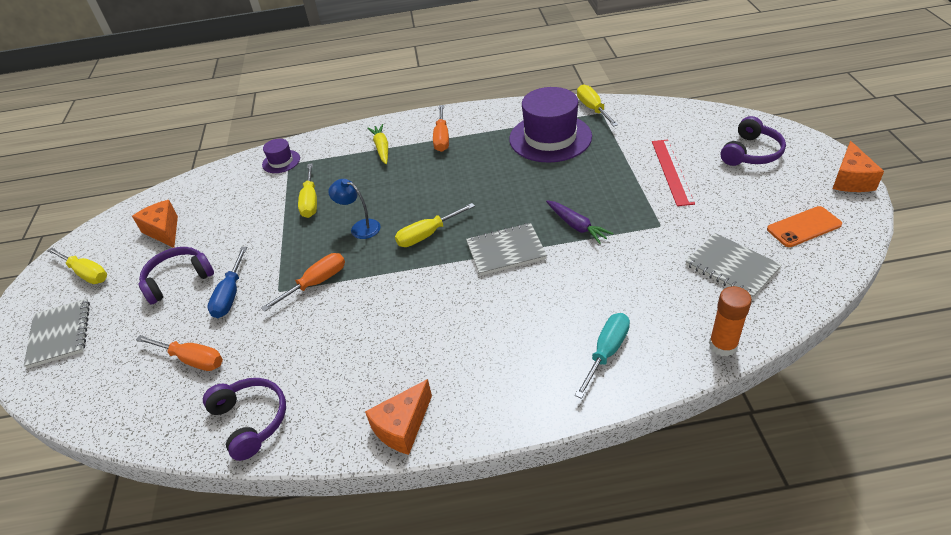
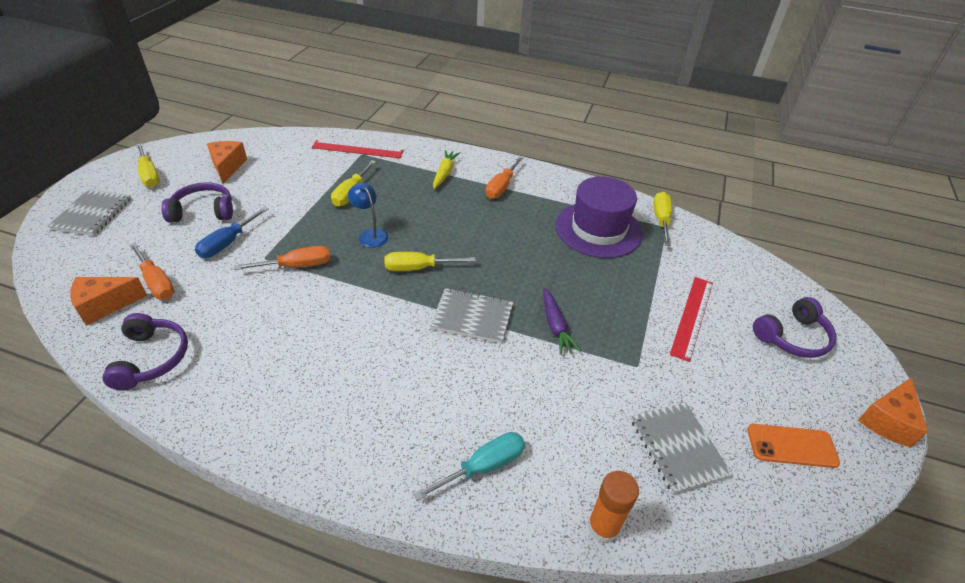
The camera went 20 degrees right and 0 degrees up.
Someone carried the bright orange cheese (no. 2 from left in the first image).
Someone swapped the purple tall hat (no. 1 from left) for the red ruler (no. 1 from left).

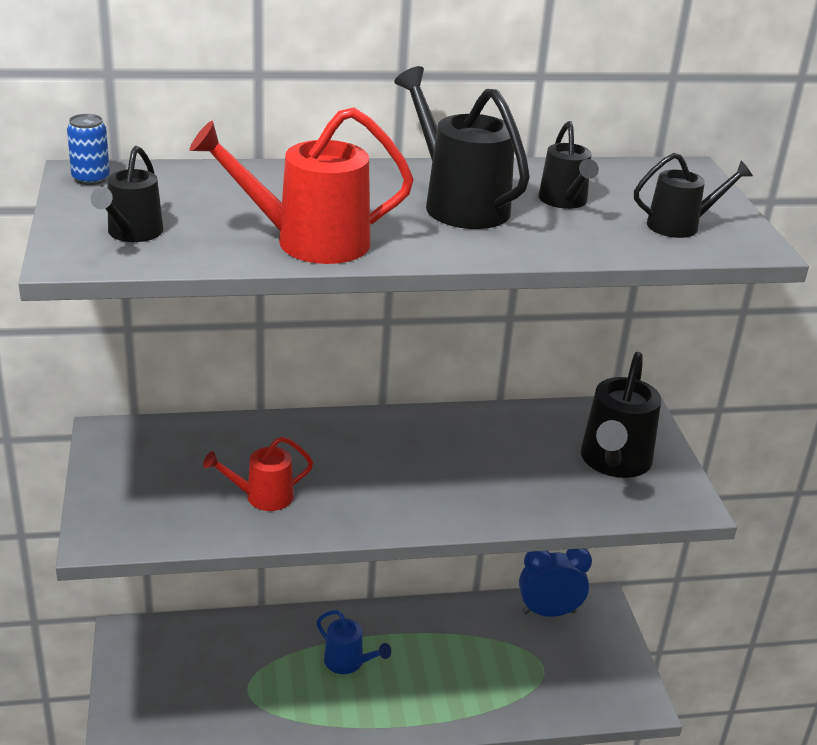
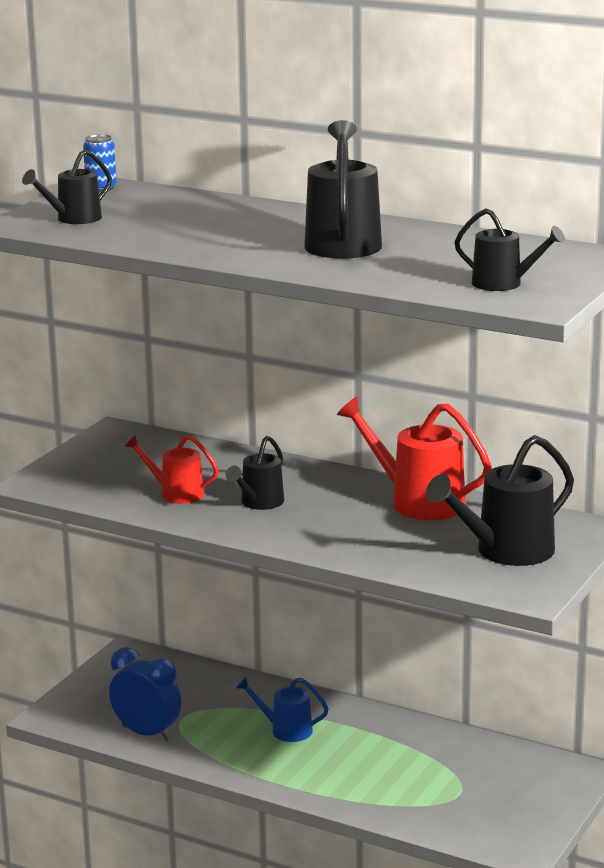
The camera went 40 degrees right and 10 degrees down.
Someone carried the red watering can (no. 2 from left).
Someone carried the royal blue clock.
Someone carried the ebony watering can (no. 3 from left in the first image).
Someone rotated the royal blue watering can by 120 degrees clockwise.

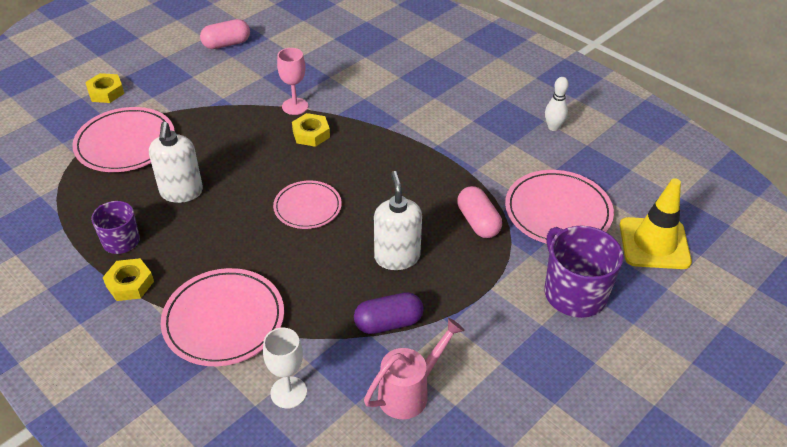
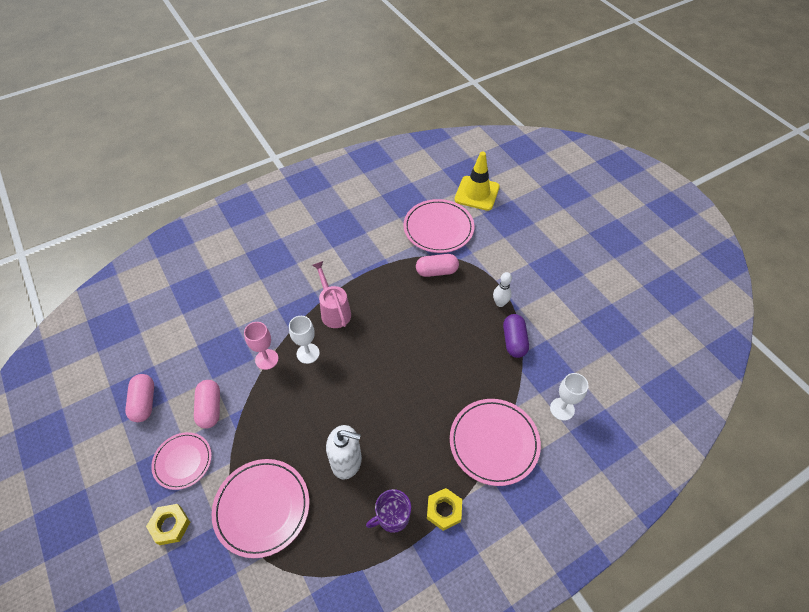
The camera went 75 degrees left and 10 degrees up.
Someone took away the snow-white soap pump (no. 2 from left).
Someone took away the purple coffee mug (no. 2 from left).
Someone put down the pink capsule (no. 2 from left).
Someone carried the pink flat dish (no. 3 from left in the first image).
Someone carried the pink watering can.
Someone carried the snow-white skittle.
Someone swapped the yellow nut (no. 3 from left) for the snow-white goblet (no. 1 from left).

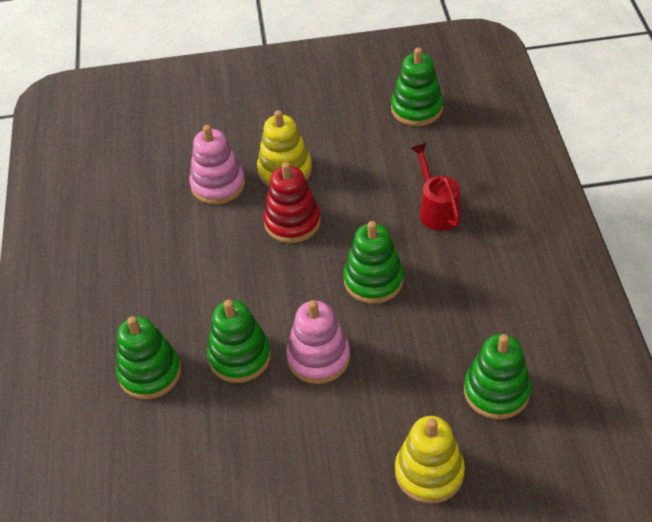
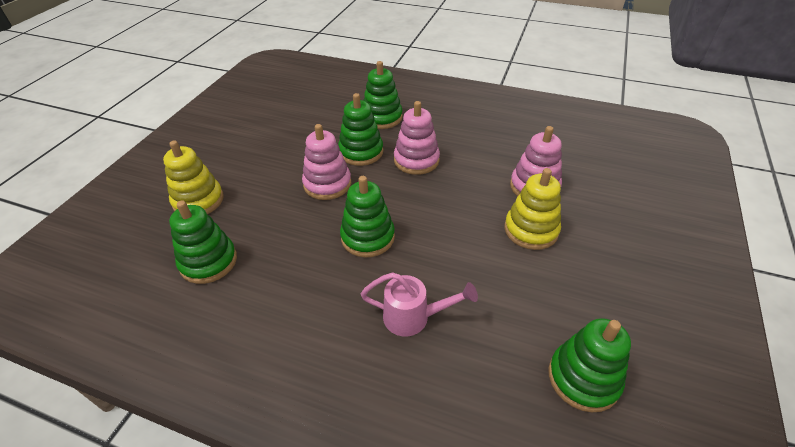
The camera went 115 degrees right and 5 degrees down.
Someone took away the red stacking toy.
Someone put down the pink stacking toy (no. 2 from left).
Someone repainted the red watering can, which became the pink watering can.

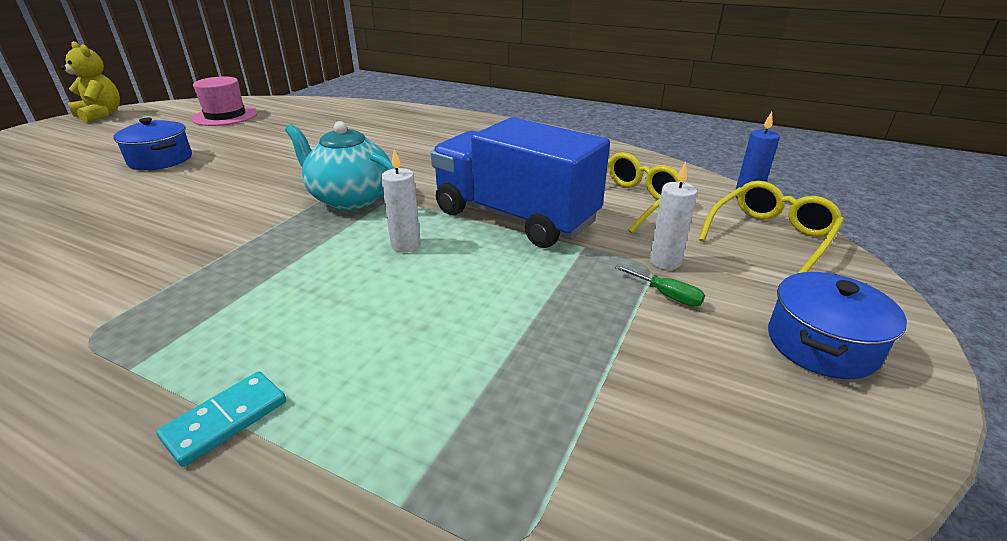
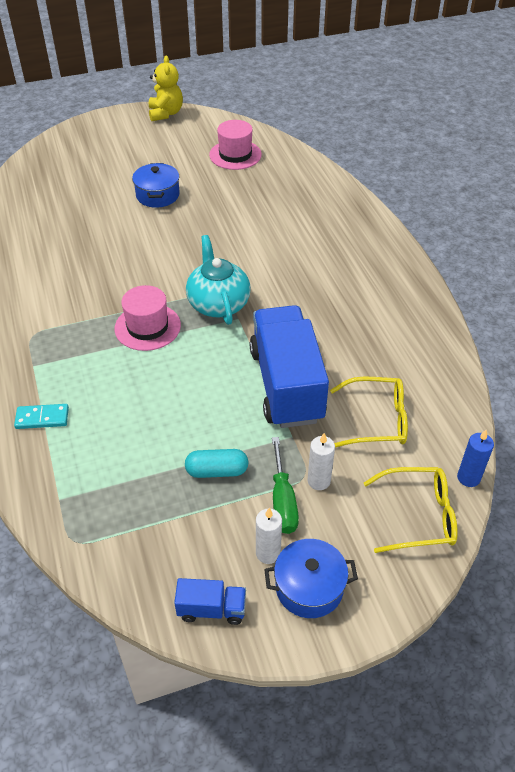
The camera went 45 degrees right and 15 degrees up.
Someone put down the pink tall hat (no. 1 from left).
Someone put down the royal blue truck (no. 1 from left).
Someone put down the aqua capsule.
Someone carried the snow-white wax candle (no. 1 from left).
Someone scaled the emerald screwdriver by 1.72.

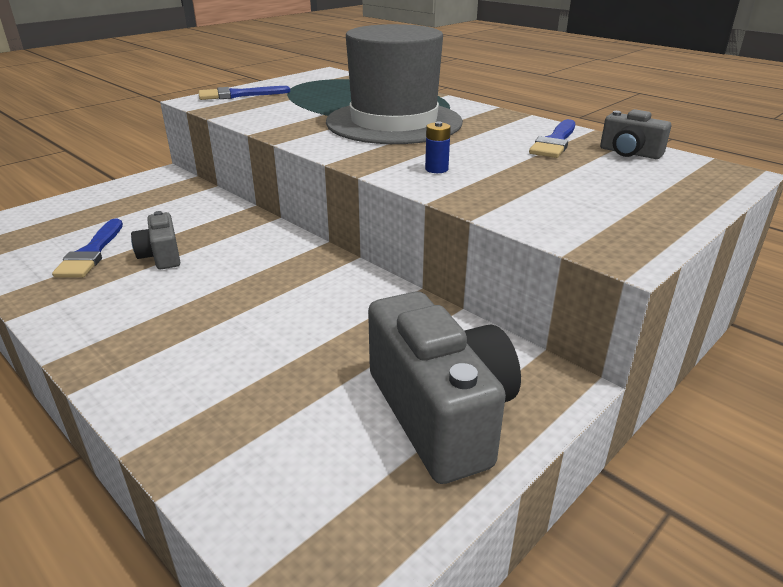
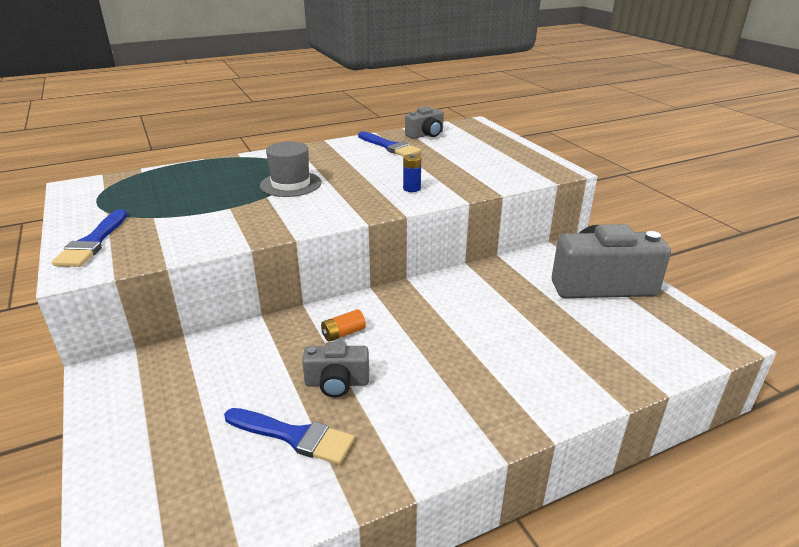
The camera went 70 degrees left and 0 degrees up.
Someone put down the bright orange power cell.
Someone scaled the gray tall hat by 0.49.

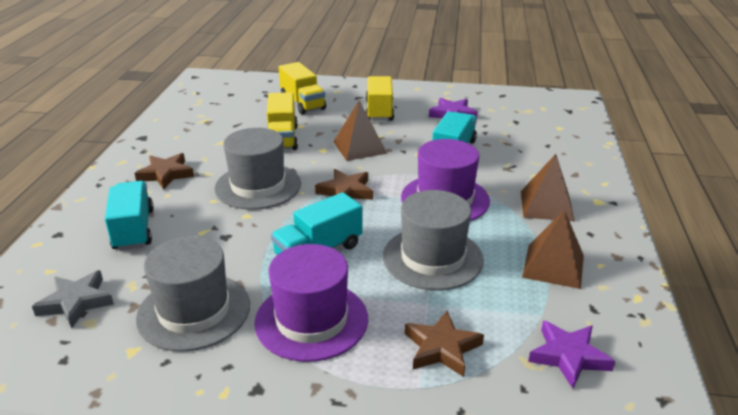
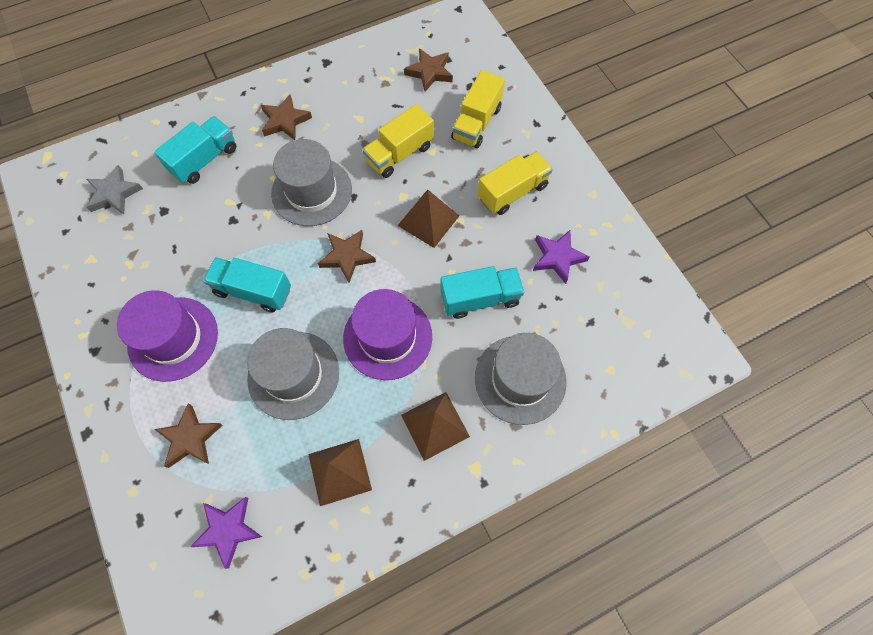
The camera went 55 degrees right and 35 degrees up.
Someone put down the brown star shape (no. 4 from left).
Someone carried the gray tall hat (no. 1 from left in the first image).

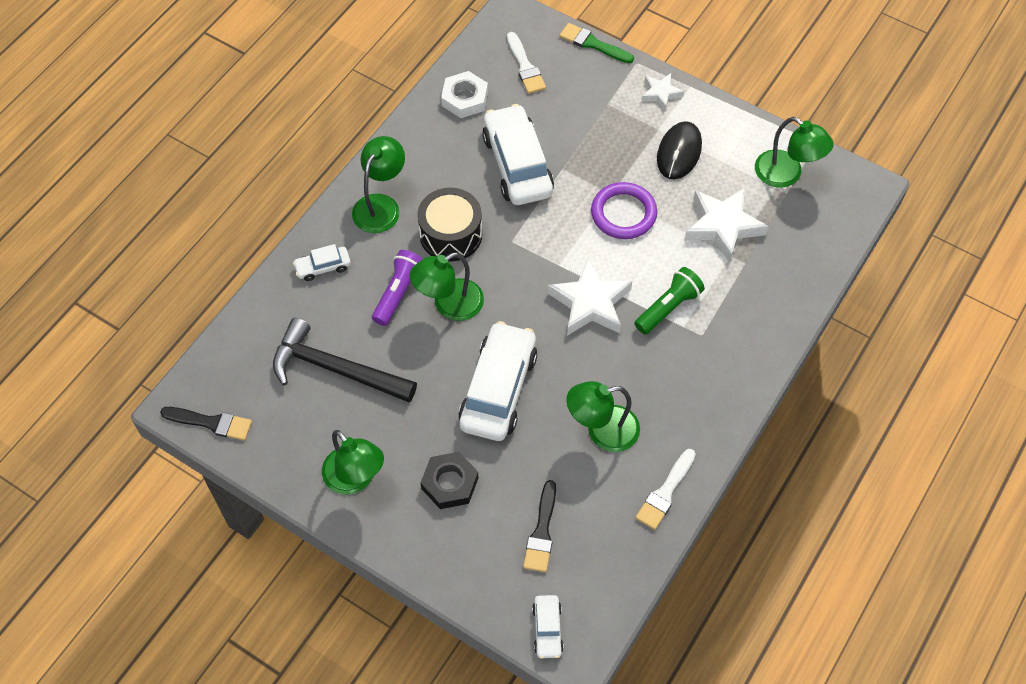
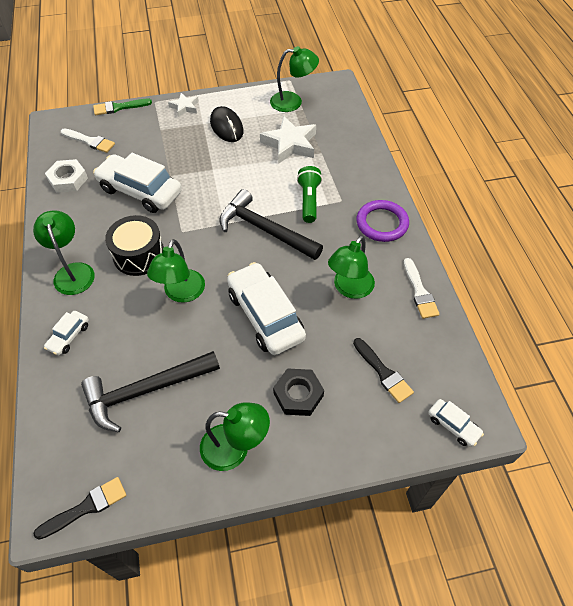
The camera went 45 degrees left and 5 degrees down.
Someone took away the purple pocket torch.
Someone carried the purple ring.
Someone swapped the snow-white star shape (no. 1 from left) for the ebony hammer (no. 2 from left).

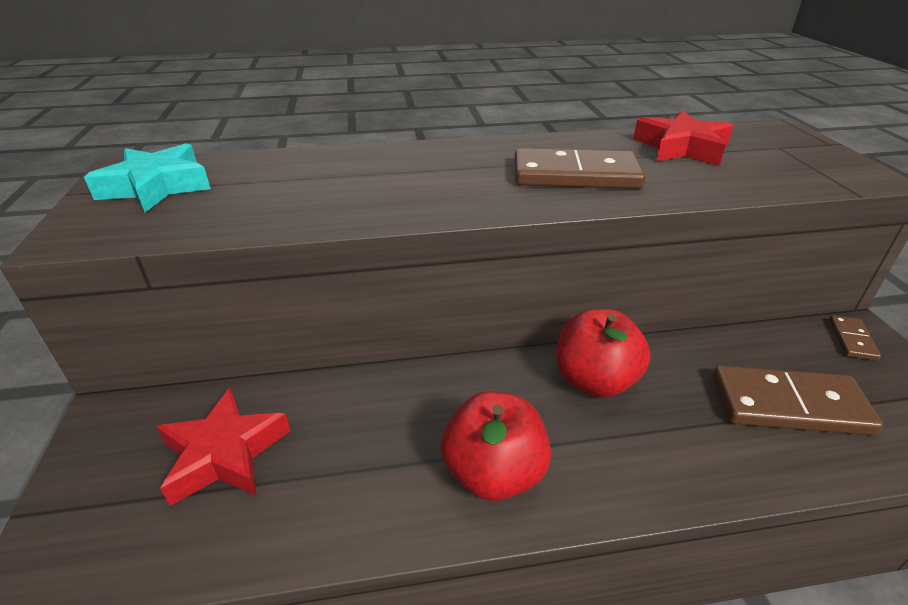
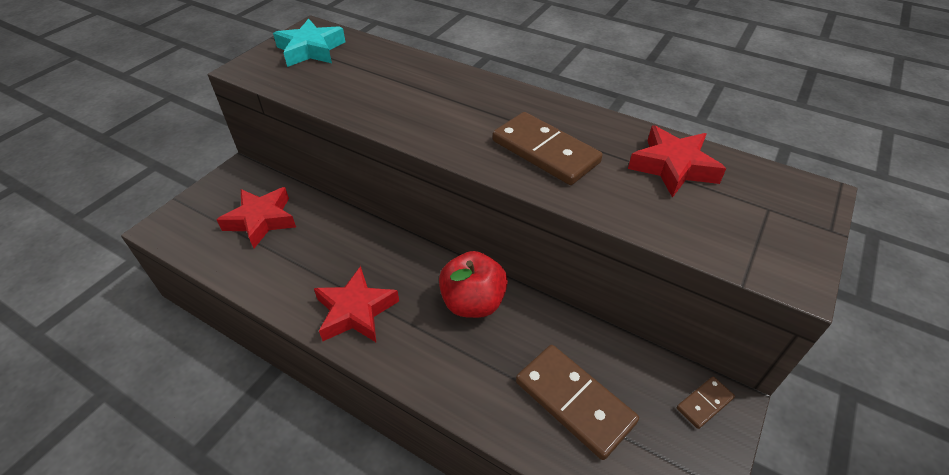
The camera went 40 degrees right and 10 degrees up.
Someone swapped the red apple (no. 1 from left) for the red star shape (no. 2 from left).

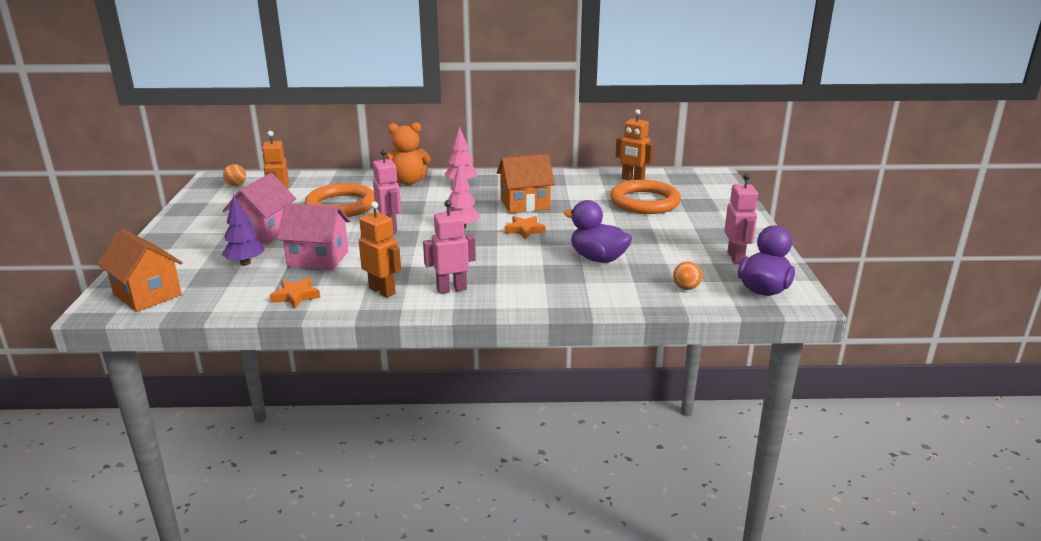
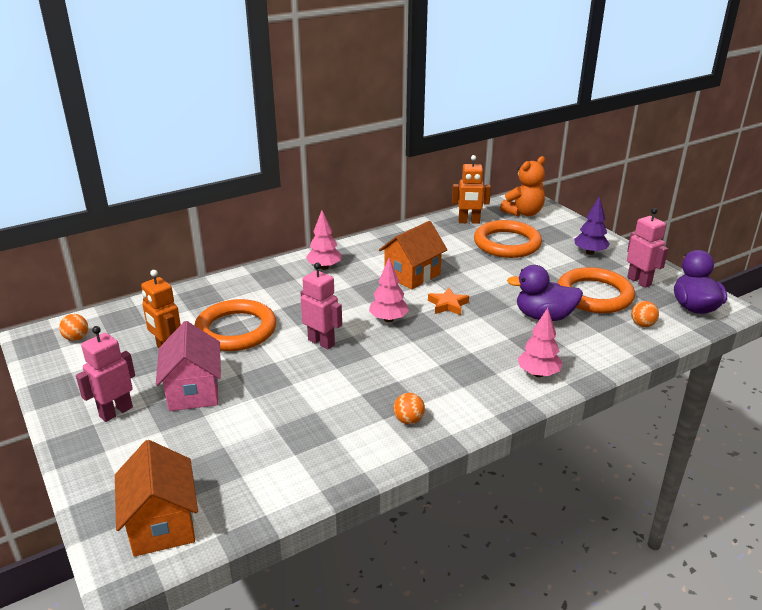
The camera went 30 degrees left and 5 degrees up.
Someone took away the bright orange star shape (no. 1 from left).
Someone took away the pink house (no. 2 from left).
Someone put down the pink tree (no. 3 from left).
Someone put down the bright orange ring (no. 3 from left).
Someone carried the purple tree.
Someone carried the bright orange teddy bear.
Someone carried the pink toy robot (no. 2 from left in the first image).
Someone swapped the bright orange toy robot (no. 2 from left) for the bright orange play ball (no. 2 from left).
Someone rotated the bright orange house (no. 1 from left) by 60 degrees clockwise.

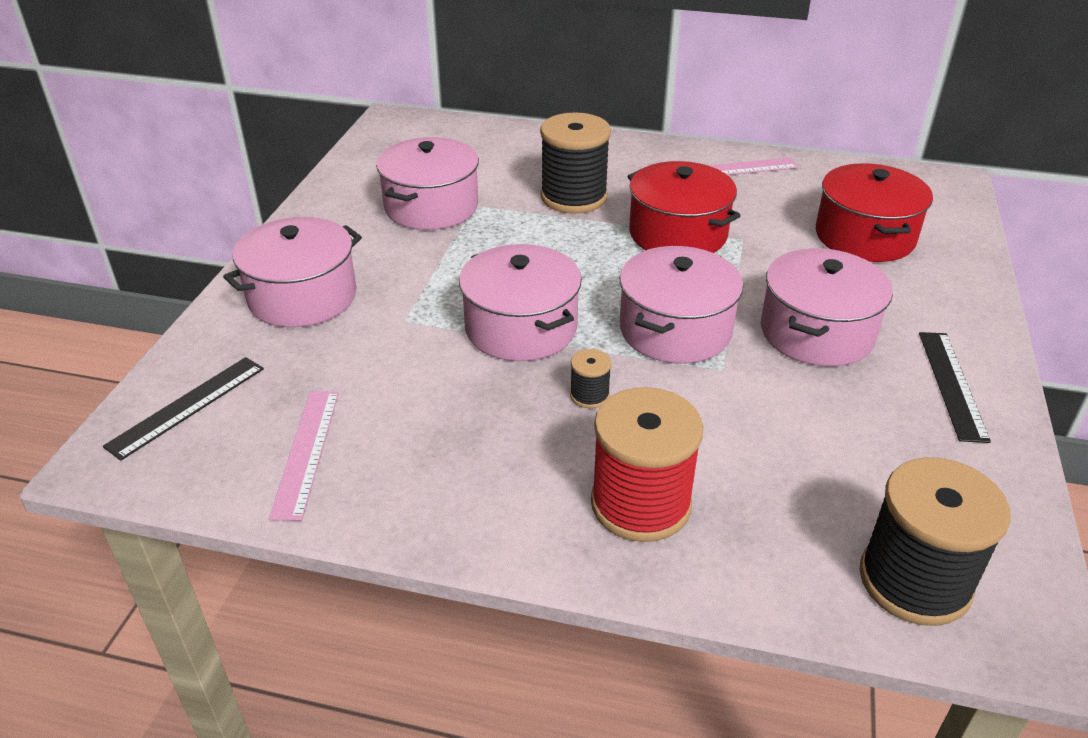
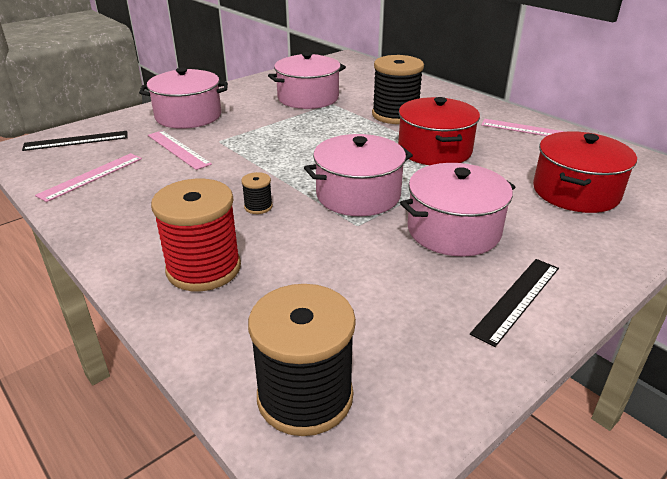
The camera went 35 degrees right and 5 degrees down.
Someone took away the pink cooking pot (no. 3 from left).
Someone put down the pink ruler (no. 2 from left).

